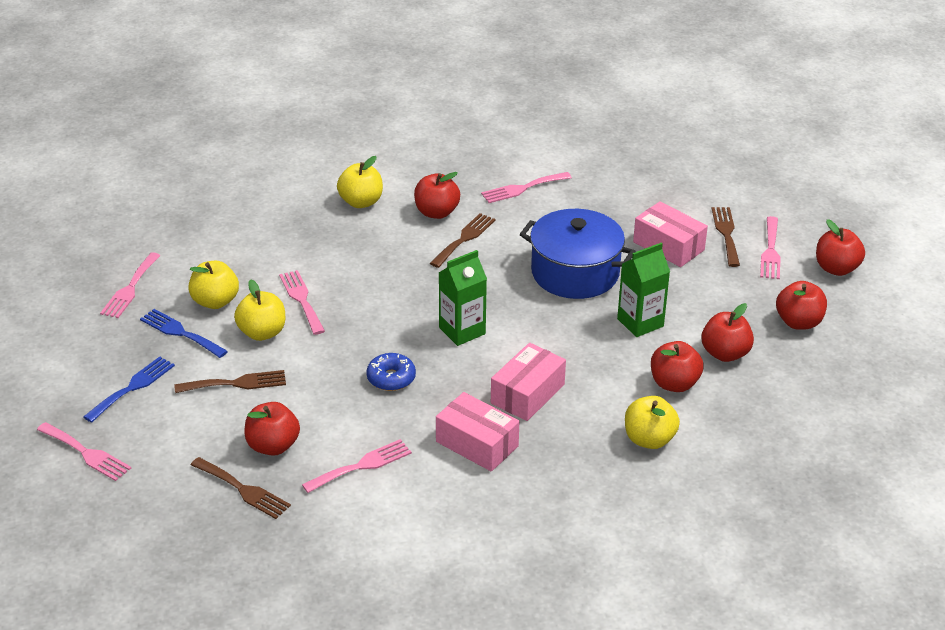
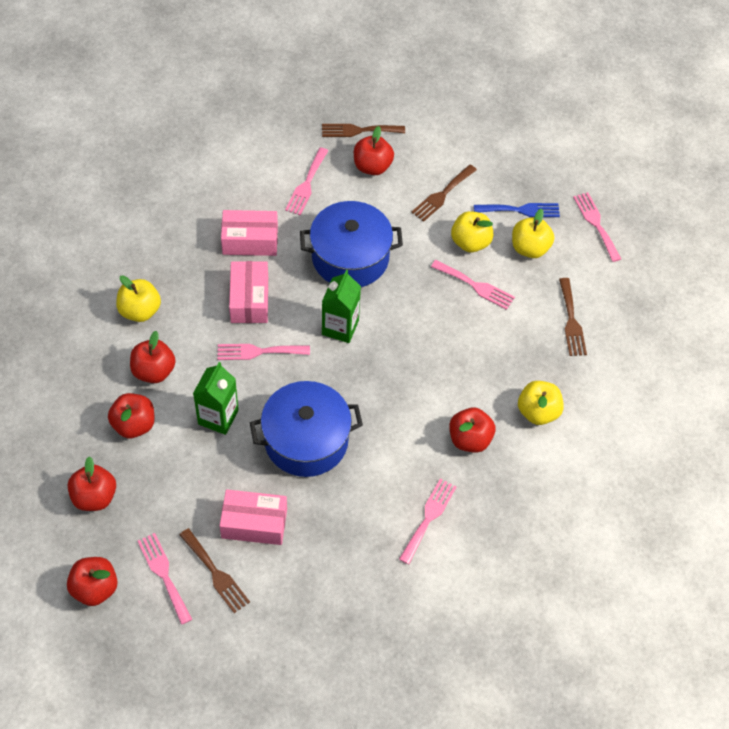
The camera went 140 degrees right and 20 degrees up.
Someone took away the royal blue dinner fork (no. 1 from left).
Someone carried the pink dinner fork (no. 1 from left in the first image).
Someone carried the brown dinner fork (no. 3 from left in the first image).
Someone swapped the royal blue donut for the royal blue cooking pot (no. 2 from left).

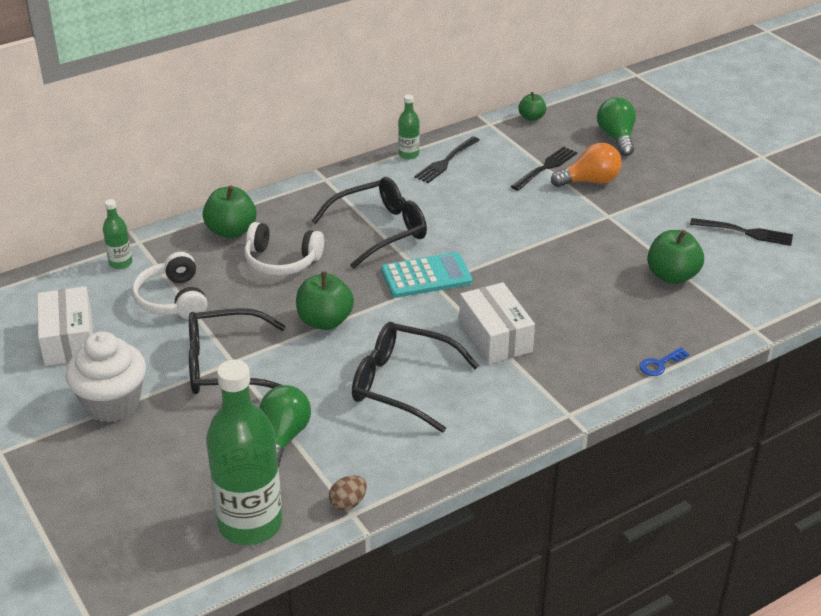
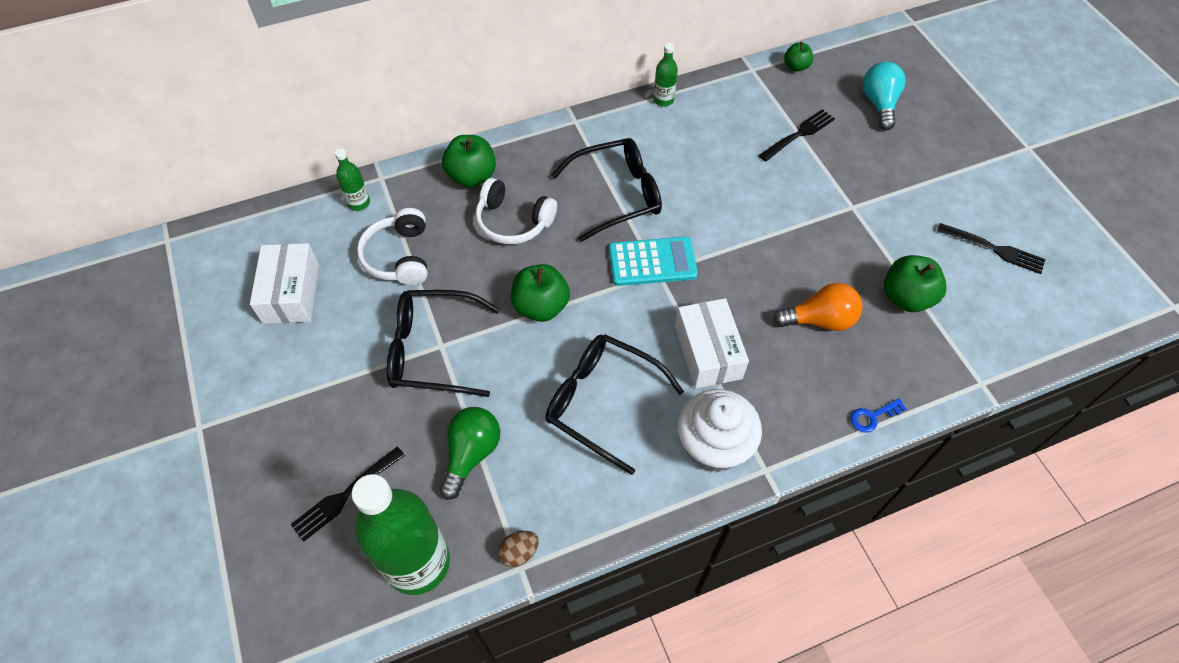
The camera went 10 degrees right and 20 degrees up.
Someone carried the snow-white muffin.
Someone carried the ebony dinner fork (no. 1 from left).
Someone carried the bright orange bulb.
Someone repainted the emerald bulb (no. 2 from left), which became the aqua bulb.

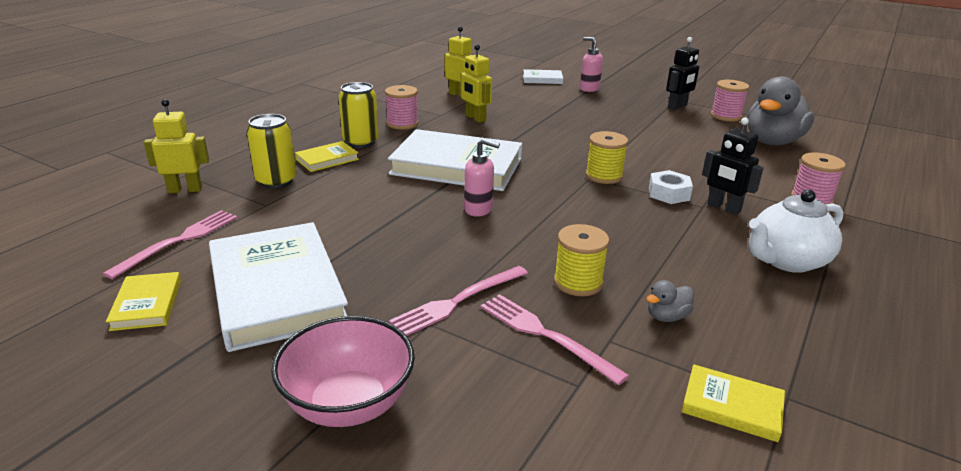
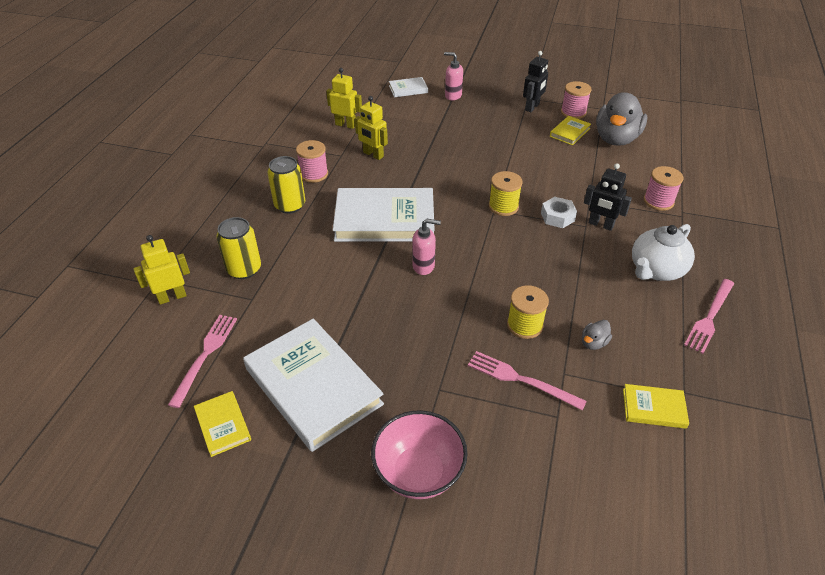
The camera went 15 degrees left and 15 degrees up.
Someone carried the yellow hardback (no. 2 from left).
Someone carried the pink dinner fork (no. 2 from left in the first image).

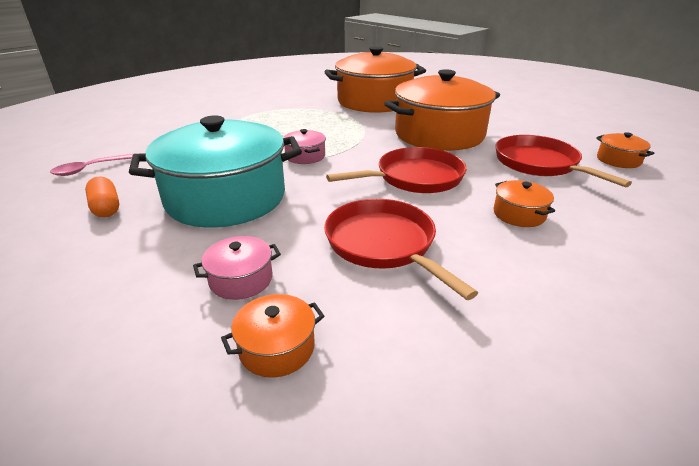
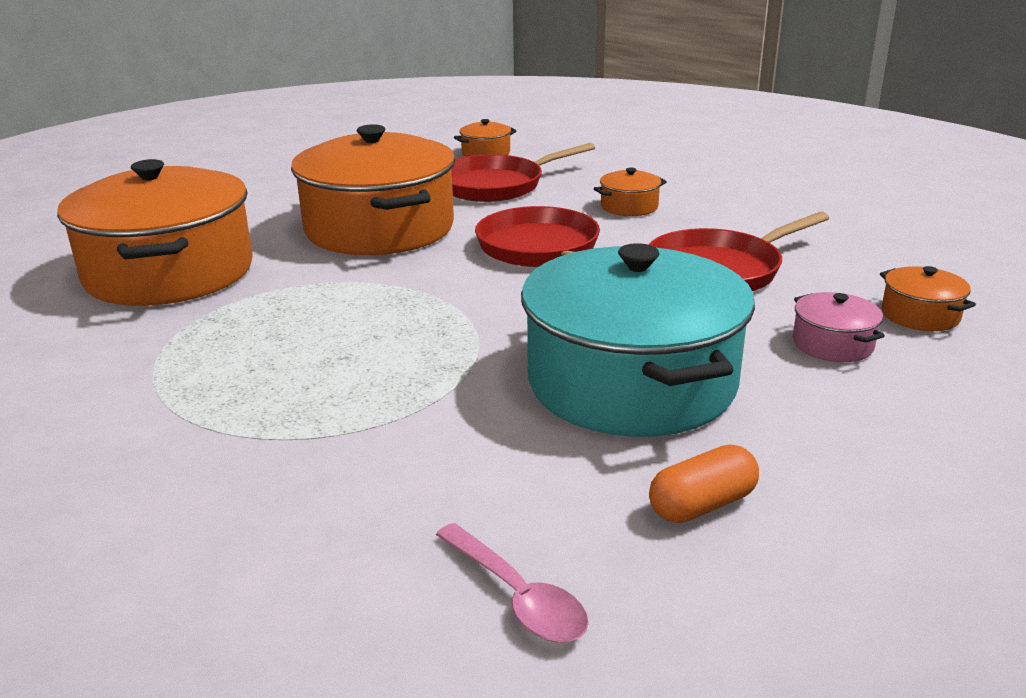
The camera went 90 degrees left and 5 degrees down.
Someone took away the pink cooking pot (no. 2 from left).

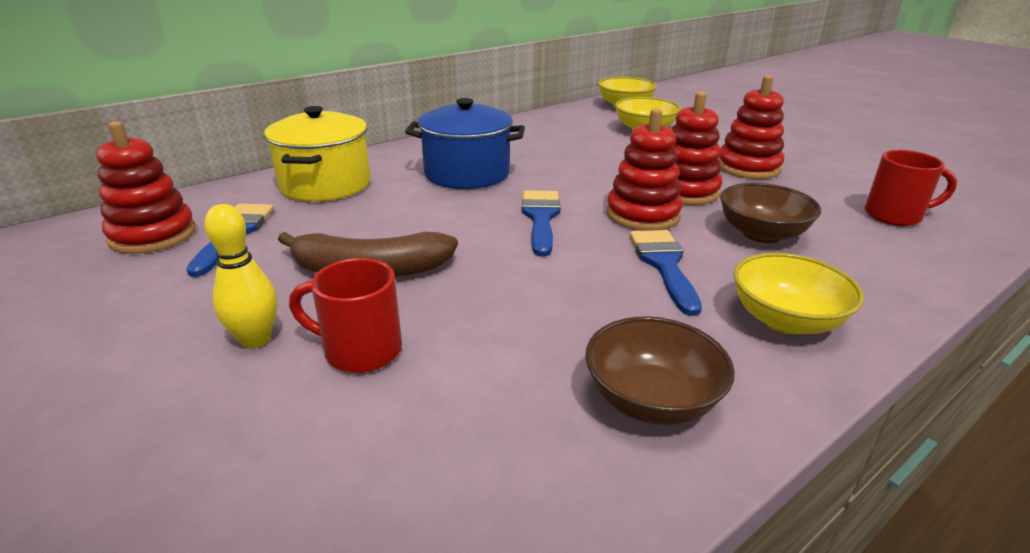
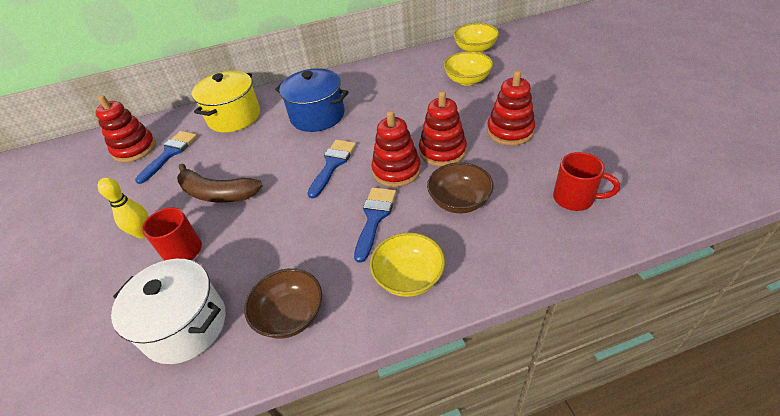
The camera went 25 degrees right and 15 degrees up.
Someone put down the snow-white cooking pot.

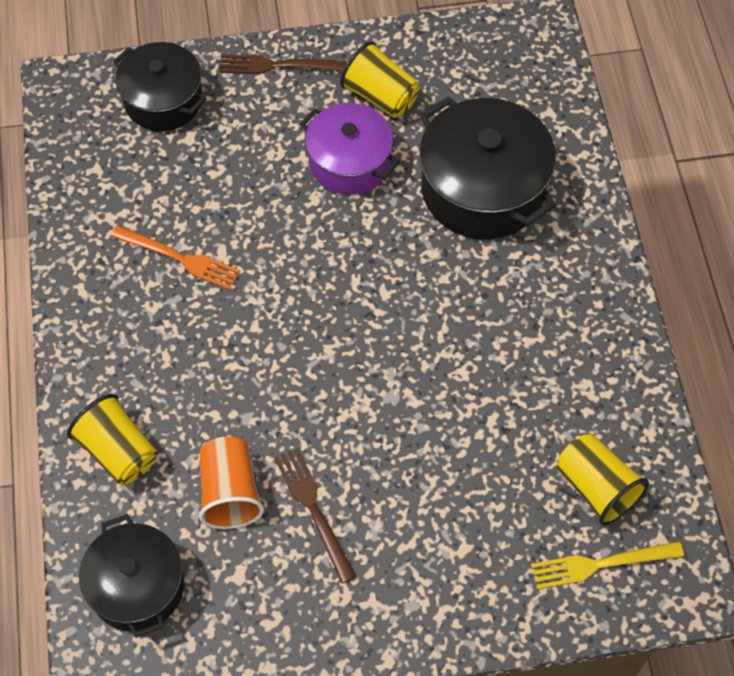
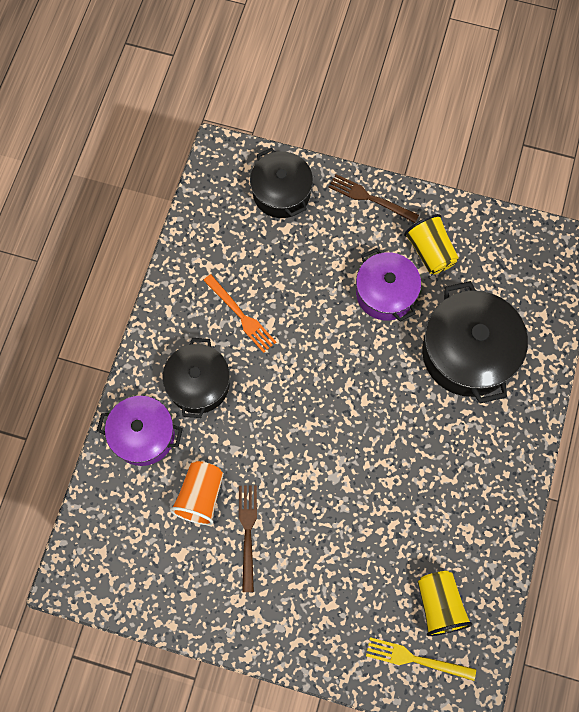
The camera went 25 degrees right and 10 degrees up.
Someone carried the ebony cooking pot (no. 1 from left).
Someone swapped the yellow beaker (no. 1 from left) for the purple cooking pot (no. 1 from left).

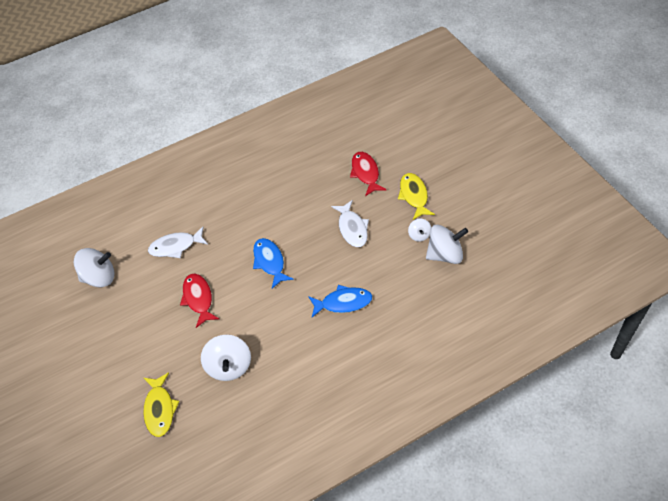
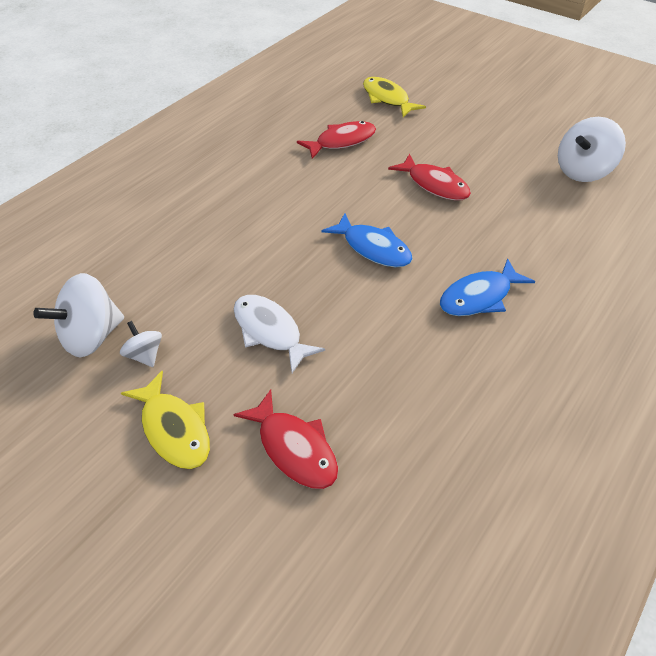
The camera went 150 degrees right and 5 degrees down.
Someone took away the snow-white fish figure (no. 1 from left).
Someone carried the royal blue fish figure (no. 2 from left).
Someone swapped the snow-white toy top (no. 2 from left) for the red fish figure (no. 2 from left).

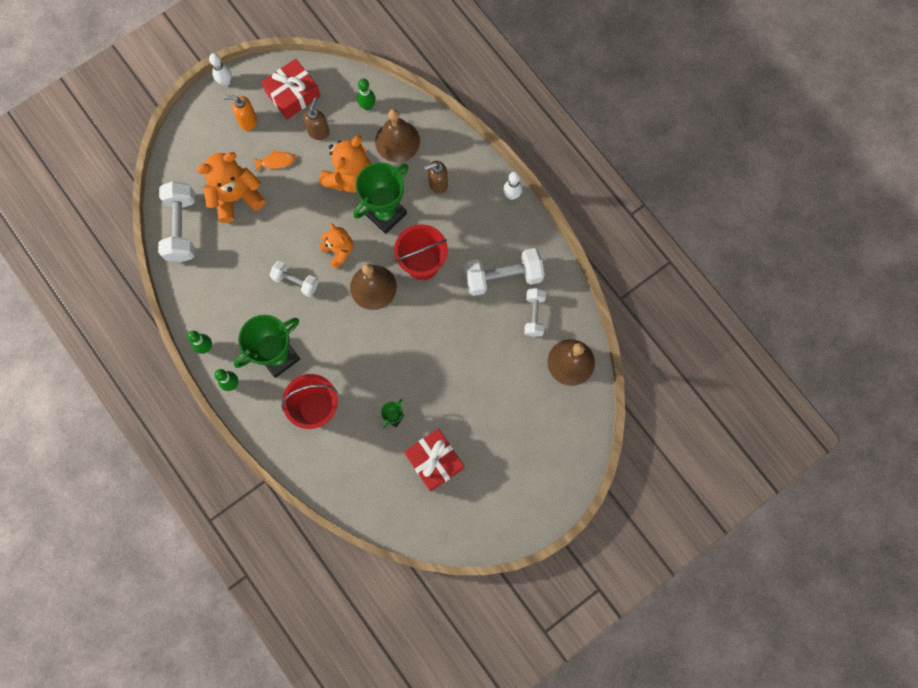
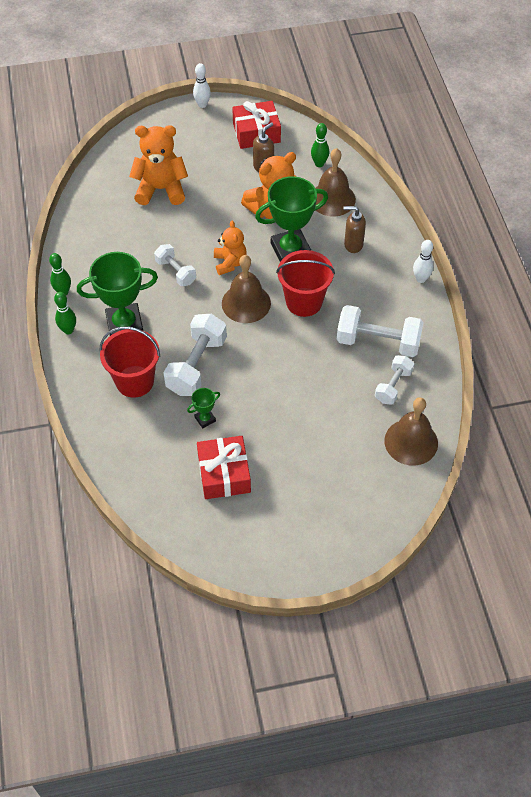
The camera went 25 degrees right and 20 degrees down.
Someone took away the bright orange soap pump.
Someone took away the bright orange fish figure.
Someone carried the snow-white free weight (no. 1 from left in the first image).

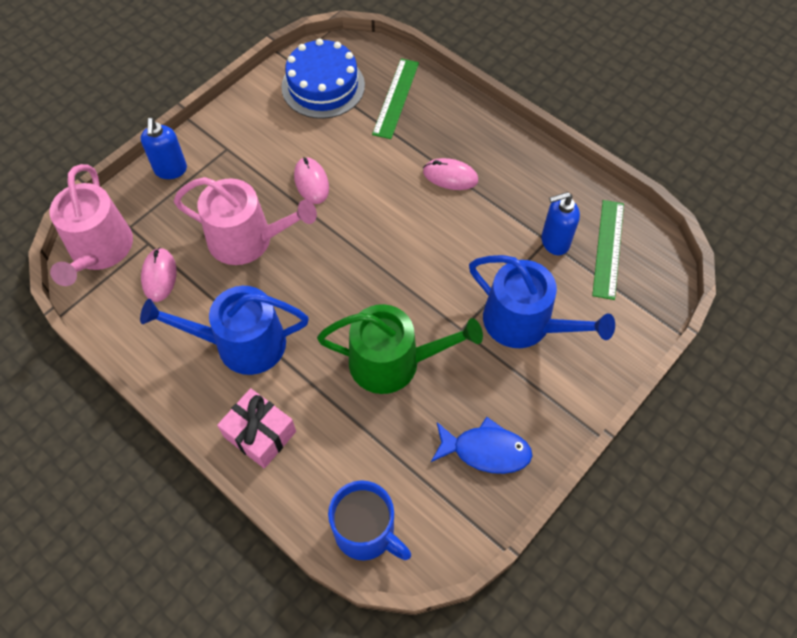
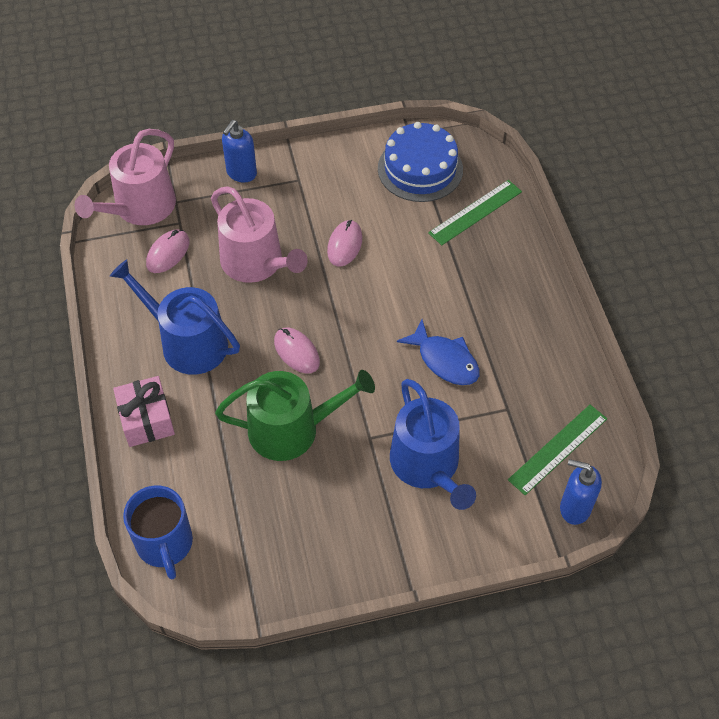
The camera went 35 degrees right and 5 degrees down.
Someone carried the pink mouse (no. 3 from left in the first image).
Someone carried the royal blue fish figure.
Someone carried the royal blue soap pump (no. 2 from left).
Someone rotated the emerald watering can by 45 degrees counterclockwise.

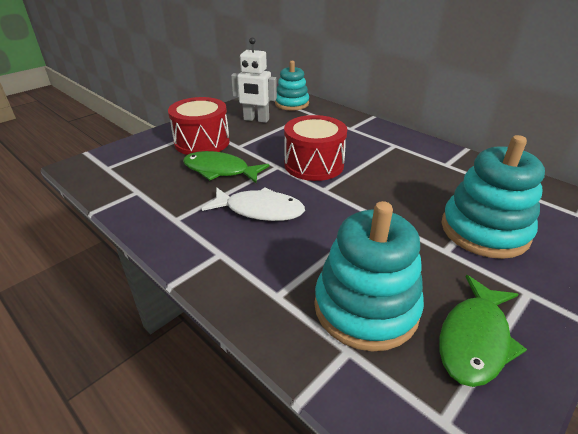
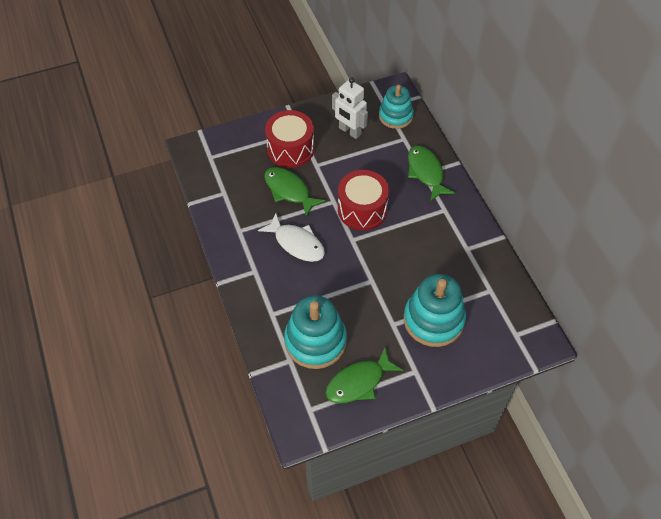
The camera went 25 degrees right and 20 degrees up.
Someone put down the emerald fish figure (no. 3 from left).

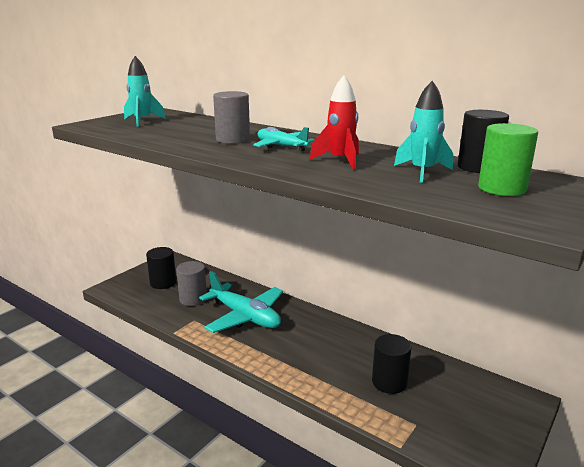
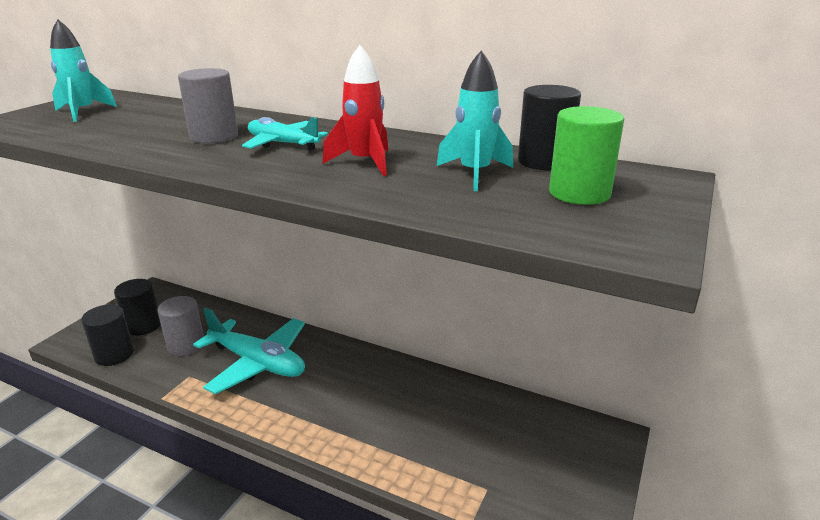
The camera went 10 degrees left and 5 degrees up.
Someone carried the ebony cylinder (no. 2 from left in the first image).

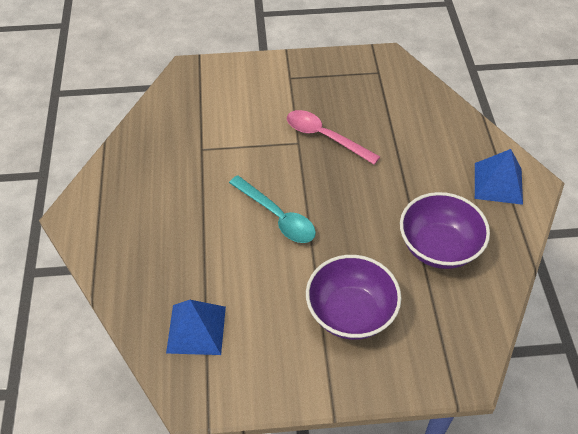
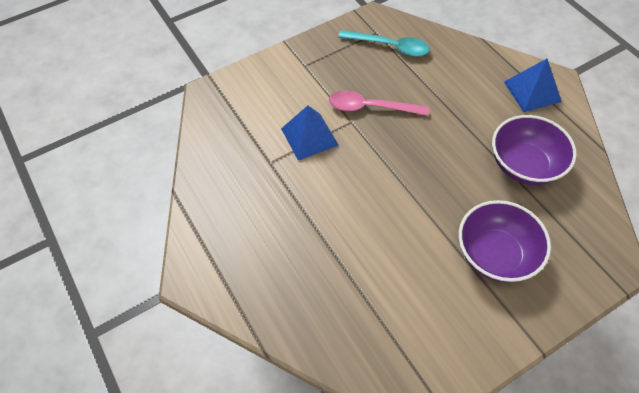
The camera went 25 degrees left and 5 degrees up.
Someone carried the royal blue solid pyramid (no. 1 from left).
Someone carried the aqua spoon.

